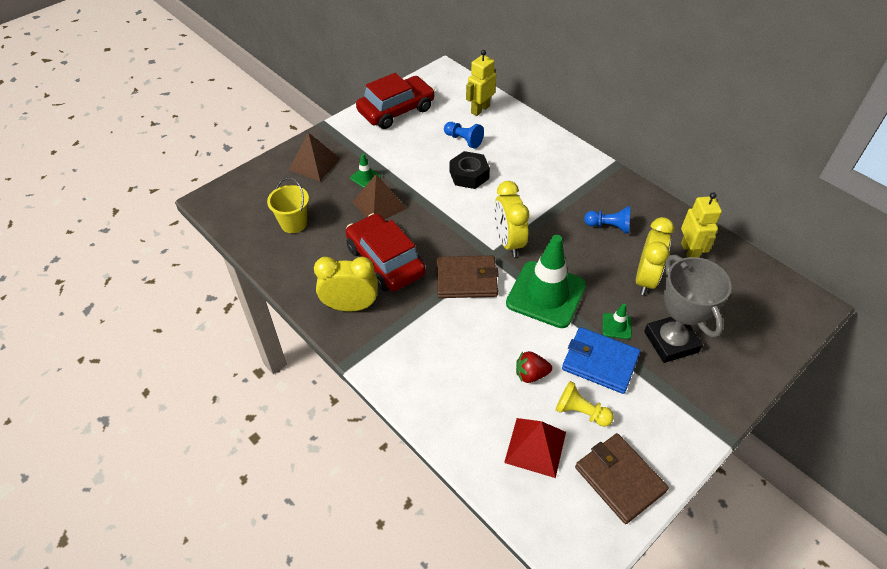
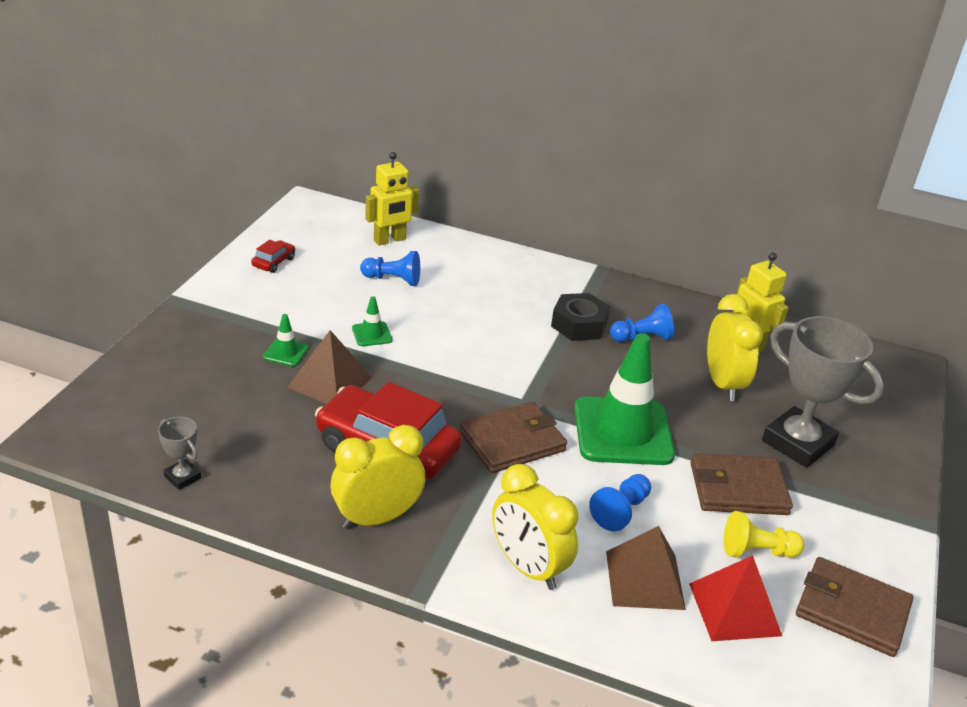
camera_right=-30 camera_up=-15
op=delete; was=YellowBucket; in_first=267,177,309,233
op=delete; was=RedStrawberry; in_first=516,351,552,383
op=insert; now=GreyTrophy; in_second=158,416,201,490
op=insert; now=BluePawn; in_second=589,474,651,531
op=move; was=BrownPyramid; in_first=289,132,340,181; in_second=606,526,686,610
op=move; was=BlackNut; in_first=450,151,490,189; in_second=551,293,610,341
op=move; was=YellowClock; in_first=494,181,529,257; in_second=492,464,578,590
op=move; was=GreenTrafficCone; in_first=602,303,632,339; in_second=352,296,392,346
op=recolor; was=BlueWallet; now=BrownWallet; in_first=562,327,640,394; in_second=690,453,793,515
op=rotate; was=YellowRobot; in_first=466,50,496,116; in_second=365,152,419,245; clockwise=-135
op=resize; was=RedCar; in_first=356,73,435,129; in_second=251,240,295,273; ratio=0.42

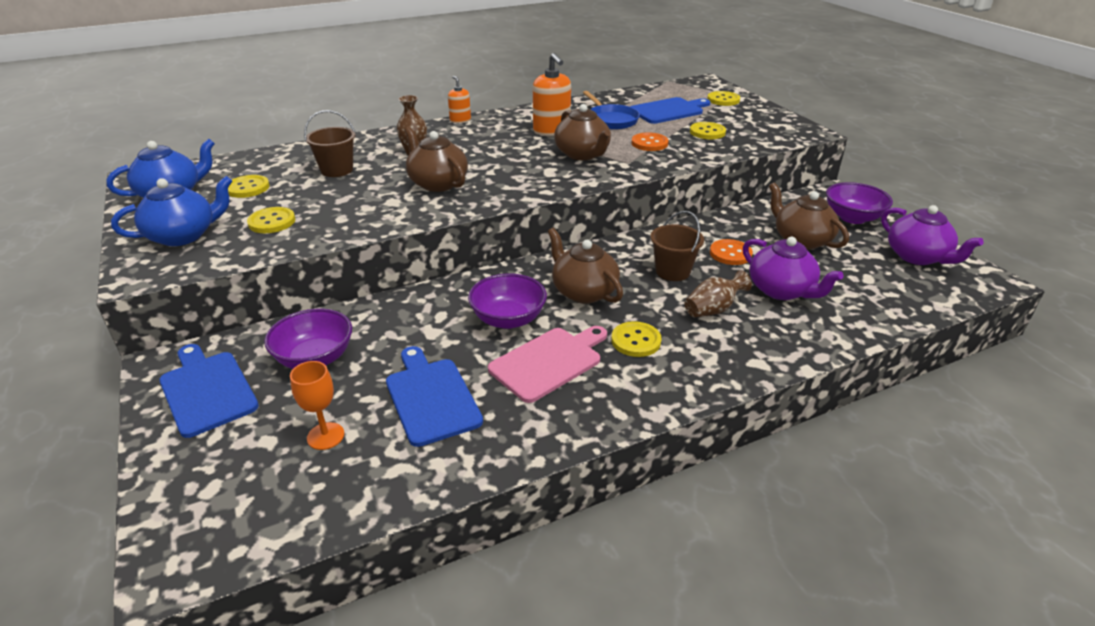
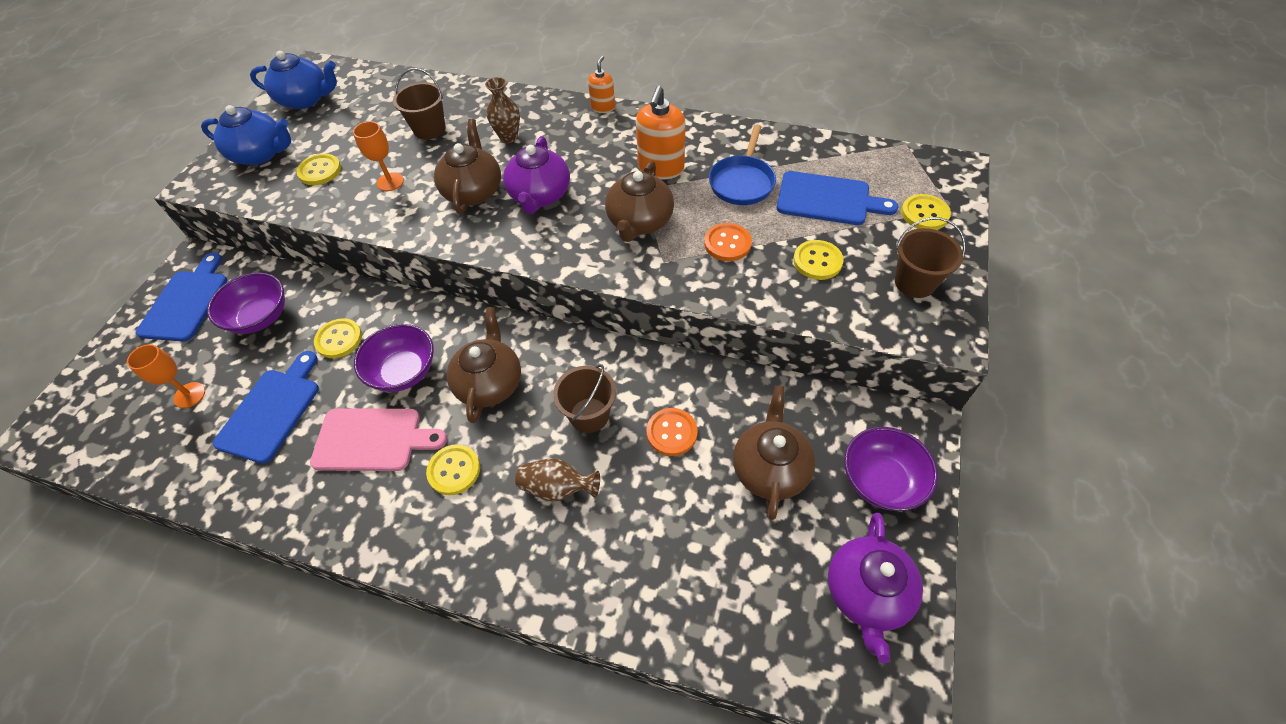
camera_right=45 camera_up=20
op=insert; now=OrangeGoblet; in_second=353,121,404,191
op=insert; now=BrownBucket; in_second=895,217,966,298
op=move; was=YellowButton; in_first=228,175,270,198; in_second=314,318,362,358
op=move; was=PurpleTeapot; in_first=743,237,844,300; in_second=503,136,570,214

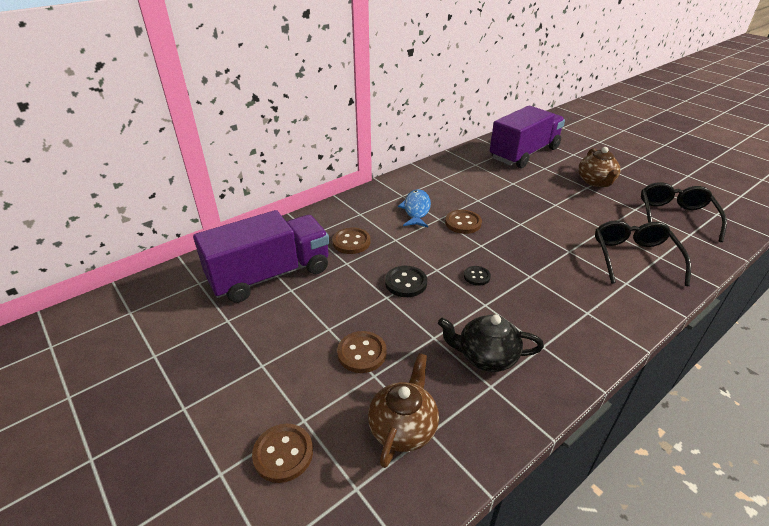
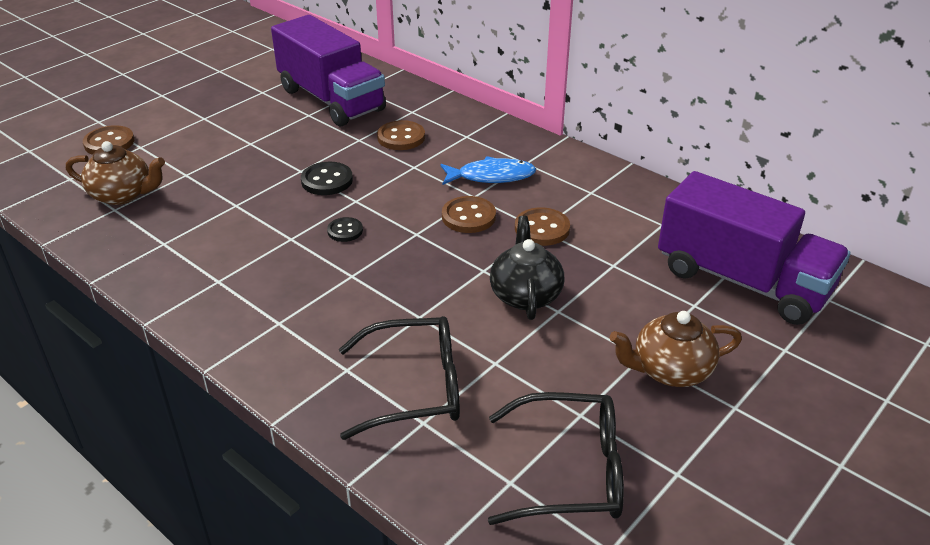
camera_right=80 camera_up=0
op=move; was=BrownButton; in_first=337,331,387,373; in_second=515,207,570,246
op=move; was=BlackTeapot; in_first=438,315,544,372; in_second=490,216,564,320

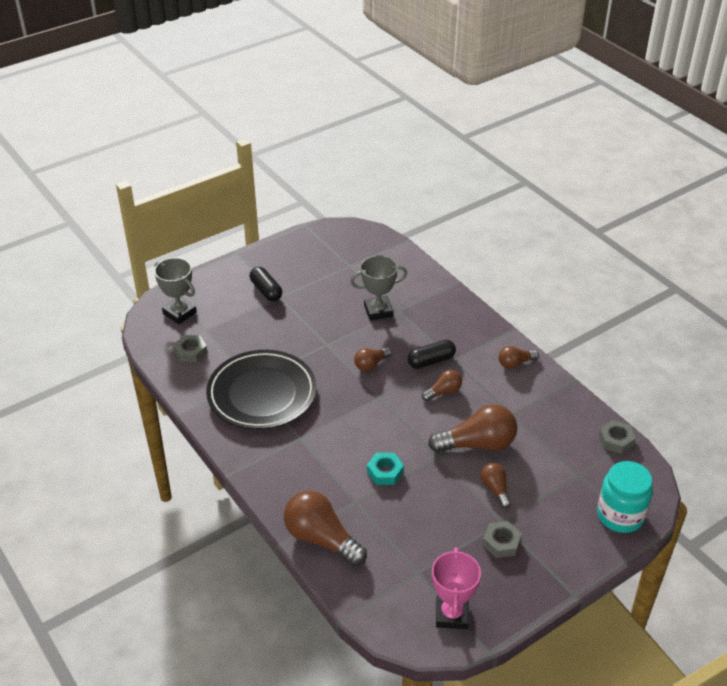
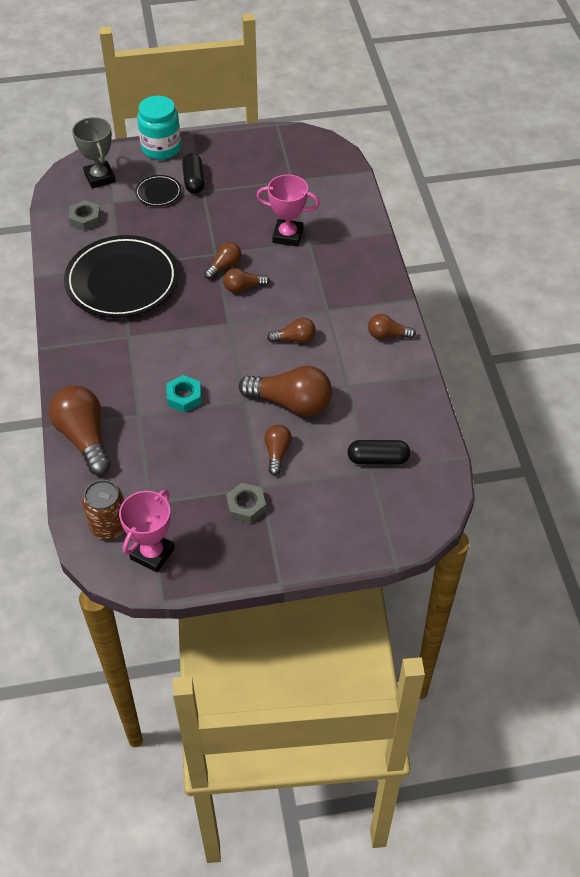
camera_right=25 camera_up=10
op=delete; was=GreyNut; in_first=599,420,636,454
op=insert; now=BrownCan; in_second=82,480,124,540
op=insert; now=BlackPlate; in_second=135,175,181,206
op=insert; now=BrownLightBulb; in_second=204,242,241,279
op=move; was=BlackCapsule; in_first=408,340,456,369; in_second=347,440,410,465
op=move; was=TurquoiseJar; in_first=597,461,653,533; in_second=137,96,181,160
op=recolor; was=GreyTrophy; now=PinkTrophy; in_first=350,255,407,321; in_second=257,175,320,246

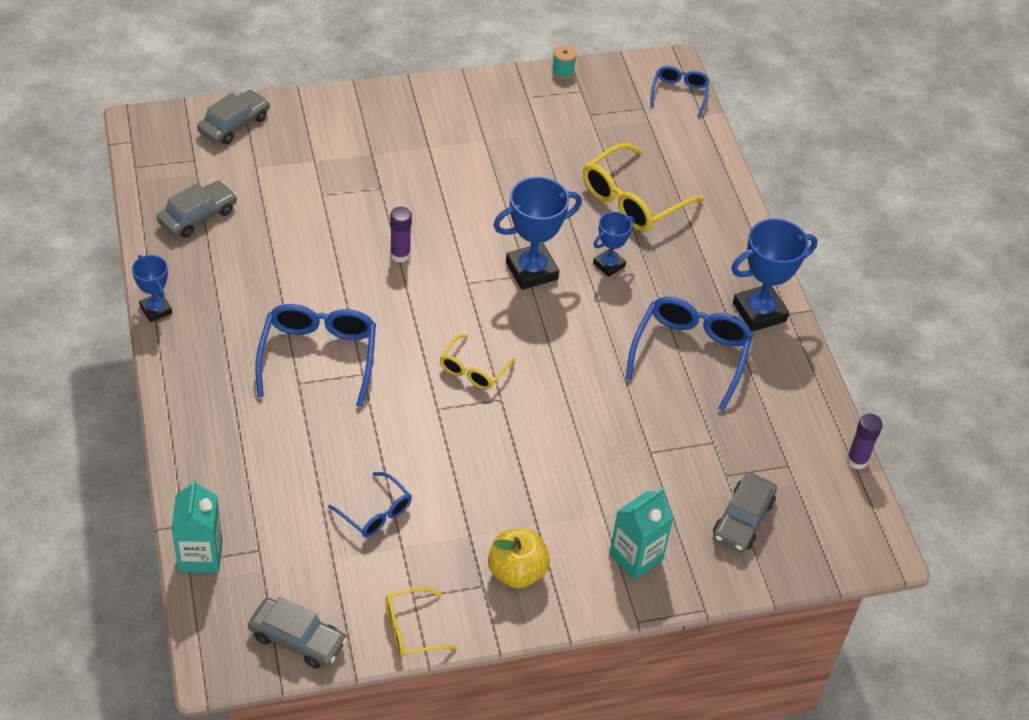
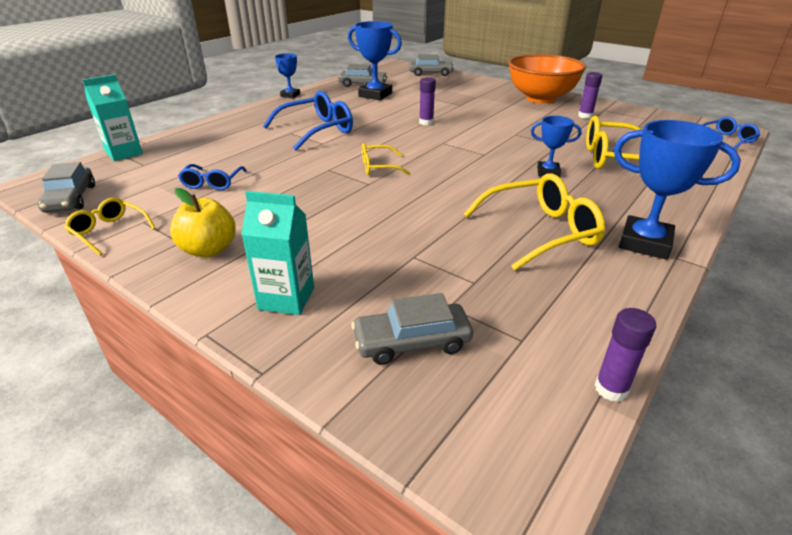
camera_right=55 camera_up=-15
op=delete; was=TurquoiseSpool; in_first=552,45,577,79
op=insert; now=OrangeBowl; in_second=508,54,586,103
op=insert; now=PurpleGlueStick; in_second=578,72,602,119
op=move; was=BlueTrophy; in_first=493,177,582,290; in_second=348,21,402,100
op=recolor; was=BlueGlasses; now=YellowGlasses; in_first=625,297,753,411; in_second=463,173,605,270

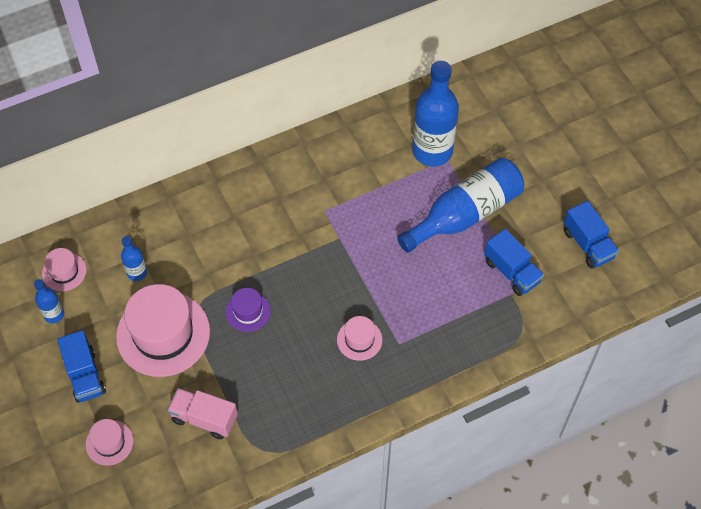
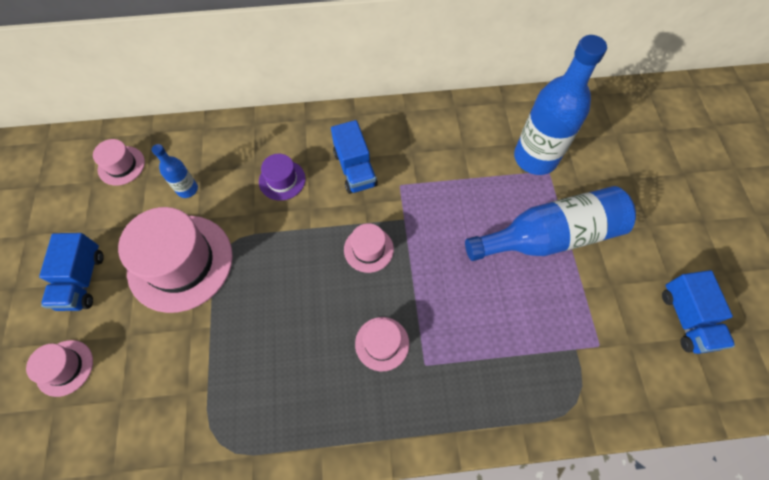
camera_right=20 camera_up=5
op=delete; was=BlueBottle; in_first=34,279,64,323
op=delete; was=PinkTruck; in_first=167,388,238,439
op=insert; now=PinkHat; in_second=344,223,394,273
op=move; was=PurpleHat; in_first=226,288,271,332; in_second=259,154,306,201
op=move; was=BlueTruck; in_first=484,229,544,296; in_second=331,120,378,194

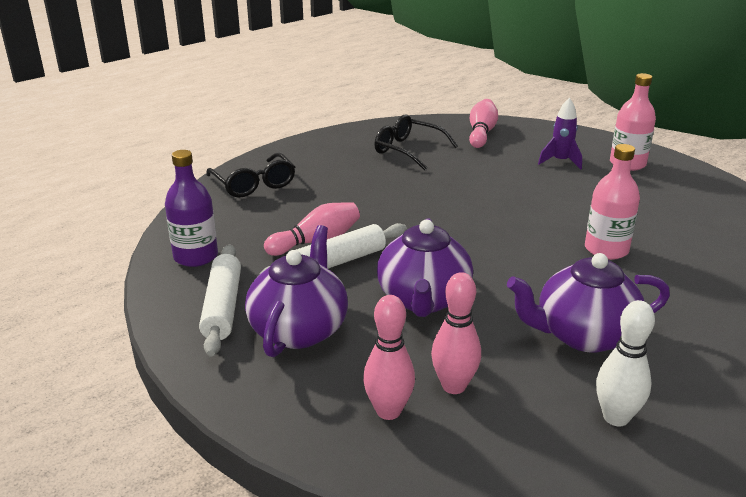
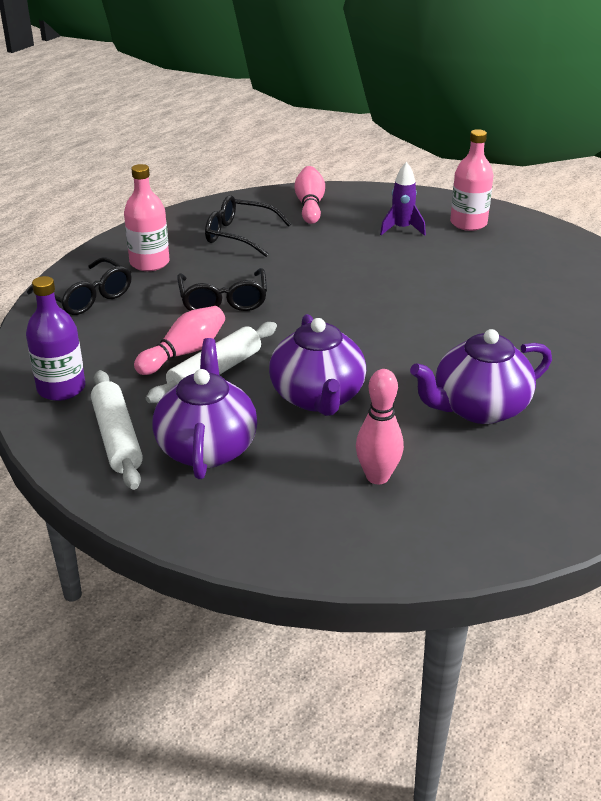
camera_right=-15 camera_up=5
op=delete; was=PinkBowlingPin; in_first=363,295,415,420
op=delete; was=WhiteBowlingPin; in_first=596,300,655,426
op=insert; now=BlackGlasses; in_second=177,268,267,311
op=move; was=PinkBottle; in_first=585,144,640,260; in_second=124,164,169,271

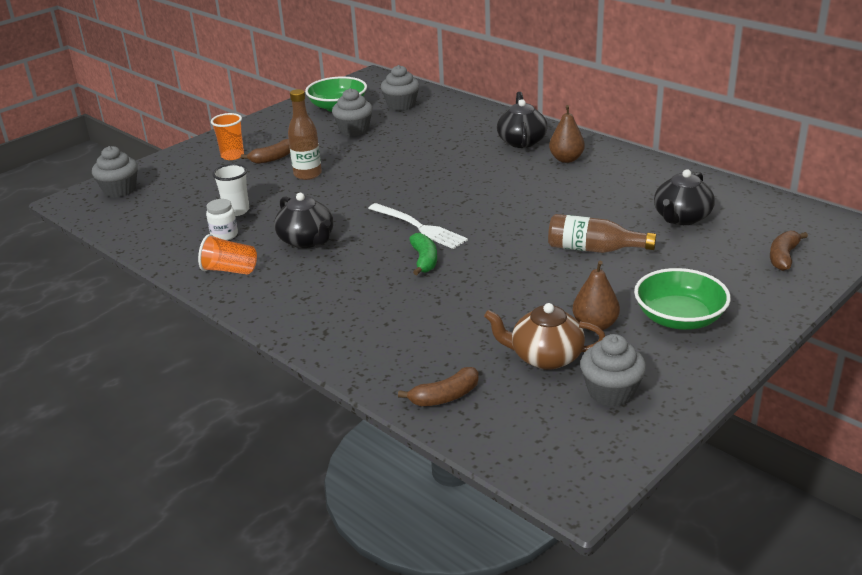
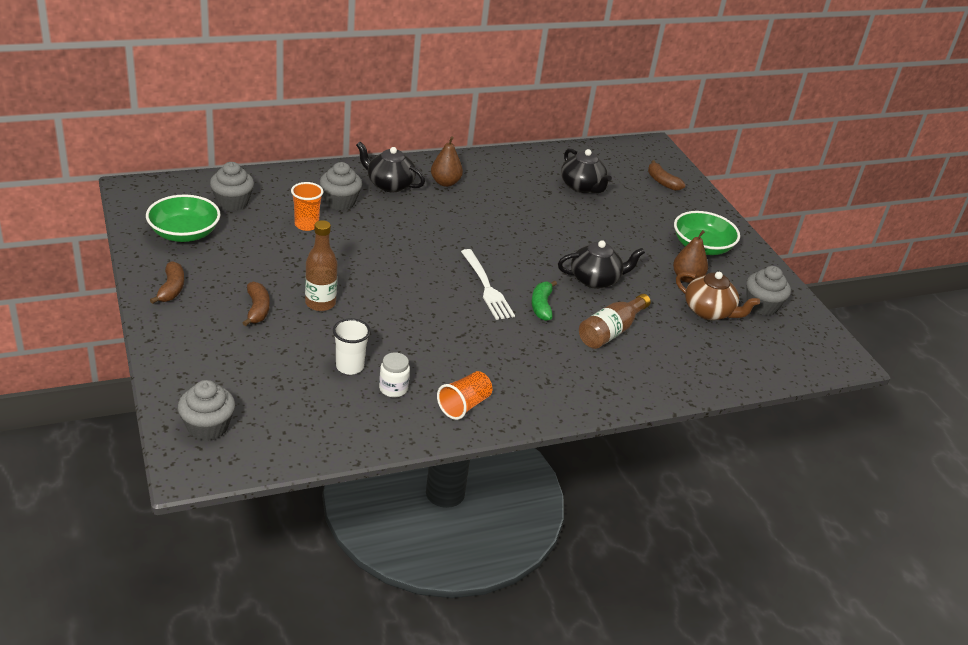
camera_right=-70 camera_up=5
op=move; was=OrangeCup; in_first=211,113,244,160; in_second=291,182,323,231
op=move; was=BlackTeapot; in_first=274,193,333,248; in_second=558,240,645,289
op=move; was=GreyCupcake; in_first=332,88,373,136; in_second=320,162,362,210
op=move; was=BrownBanana; in_first=398,367,479,406; in_second=150,261,184,304
op=move; was=BrownBottle; in_first=548,214,656,253; in_second=579,294,651,349
op=rotate; was=WhiteFork; in_first=368,203,468,249; in_second=461,249,515,320; clockwise=90
op=rotate; was=GreenBanana; in_first=409,233,437,275; in_second=531,280,557,321; clockwise=-105
op=rotate; was=BrownTeapot; in_first=484,303,605,370; in_second=676,272,760,320; clockwise=-90

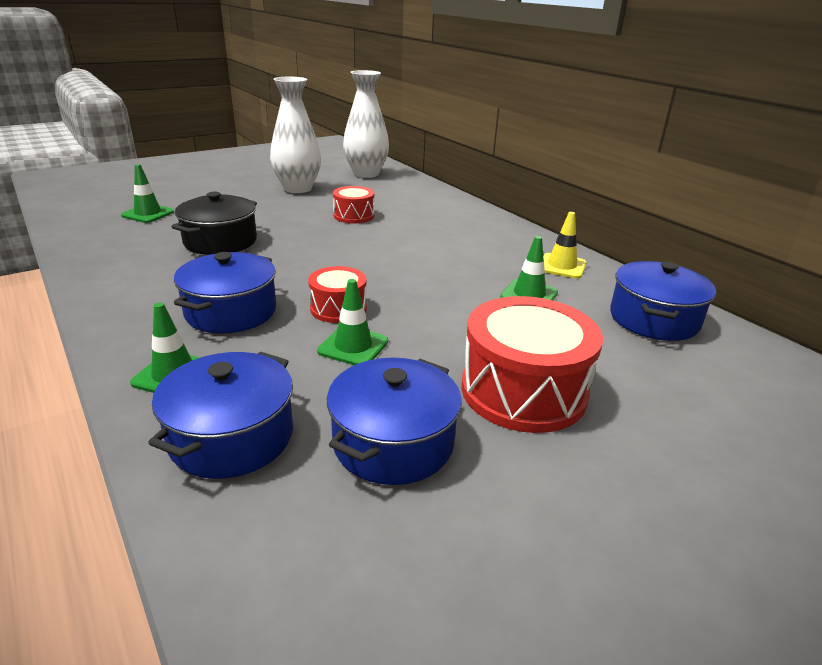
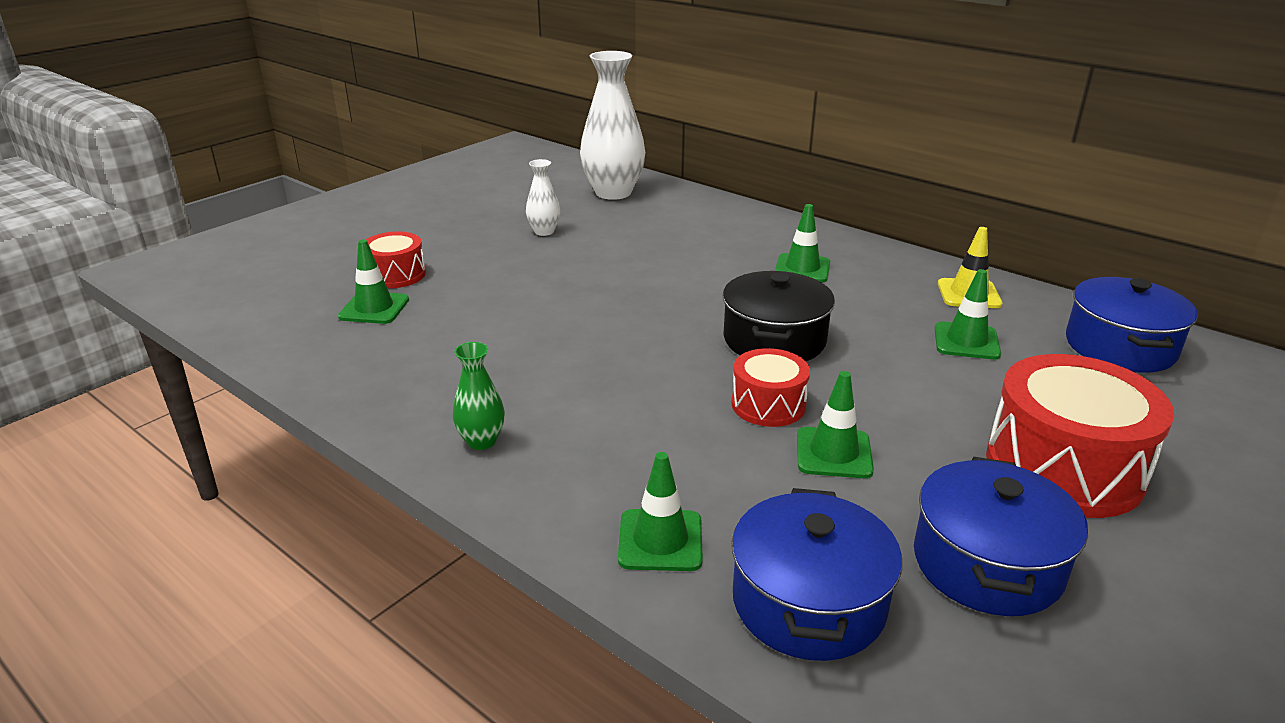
camera_right=-15 camera_up=0
op=delete; was=BluePot; in_first=174,252,276,333
op=insert; now=GreenVase; in_second=453,342,505,450
op=insert; now=GreenTrafficCone; in_second=775,204,830,282
op=move; was=BlackPot; in_first=172,192,257,255; in_second=723,271,835,361
op=move; was=RedDrum; in_first=333,186,374,223; in_second=366,231,426,288
op=resize; was=WhiteVase; in_first=270,77,321,193; in_second=526,159,560,236; ratio=0.49

